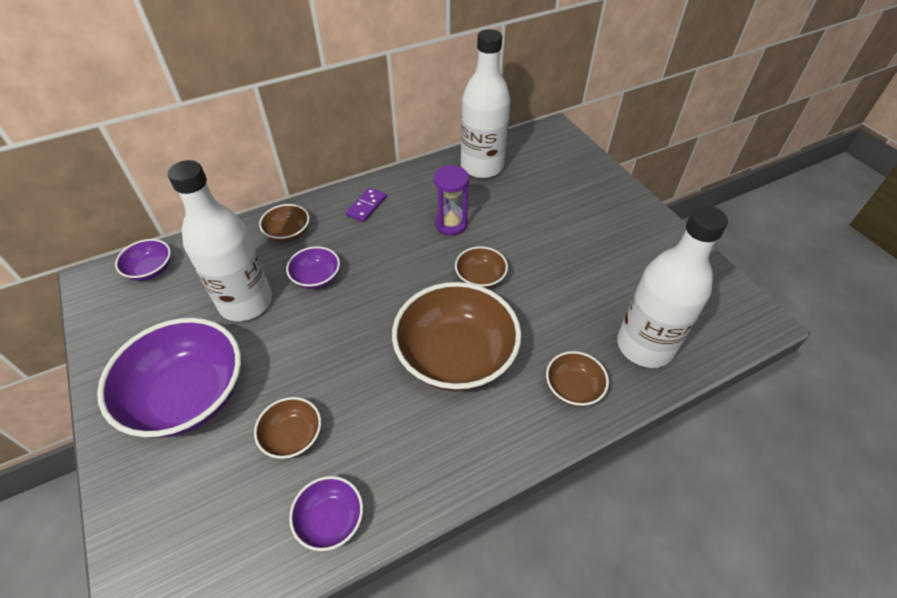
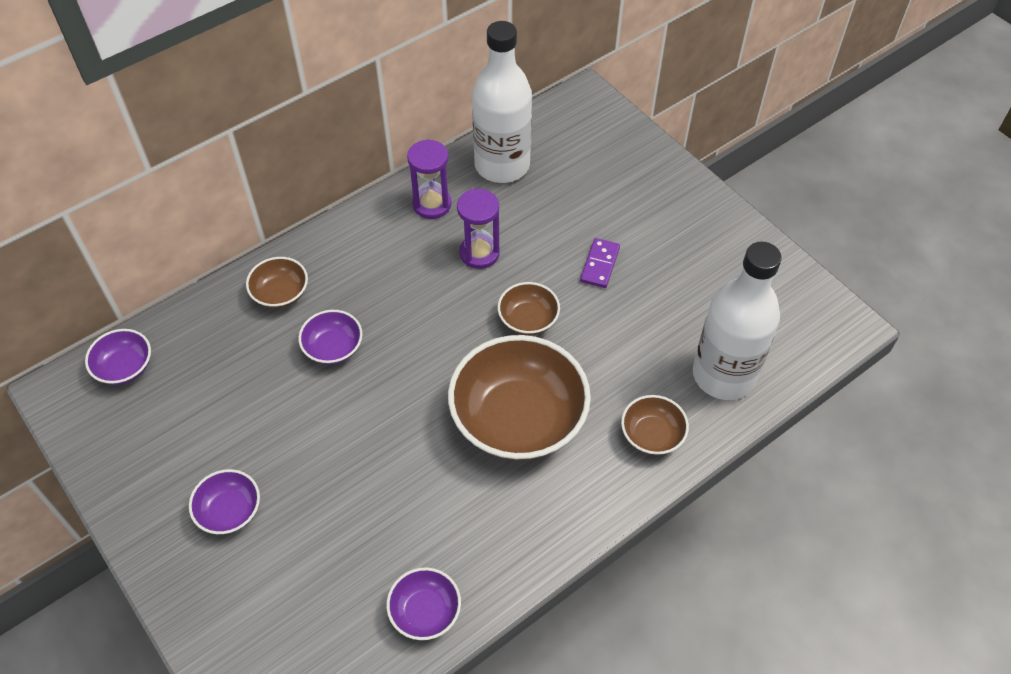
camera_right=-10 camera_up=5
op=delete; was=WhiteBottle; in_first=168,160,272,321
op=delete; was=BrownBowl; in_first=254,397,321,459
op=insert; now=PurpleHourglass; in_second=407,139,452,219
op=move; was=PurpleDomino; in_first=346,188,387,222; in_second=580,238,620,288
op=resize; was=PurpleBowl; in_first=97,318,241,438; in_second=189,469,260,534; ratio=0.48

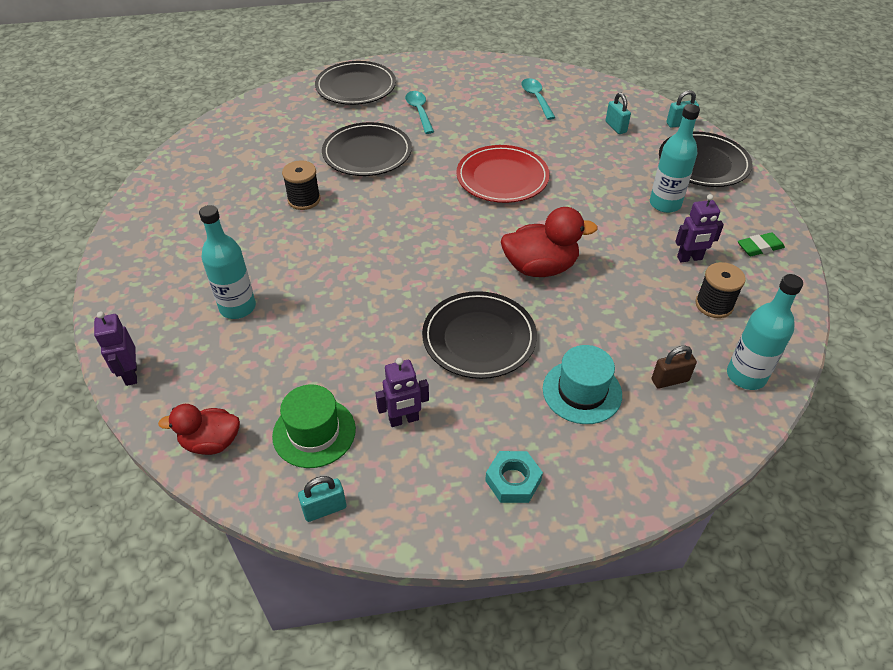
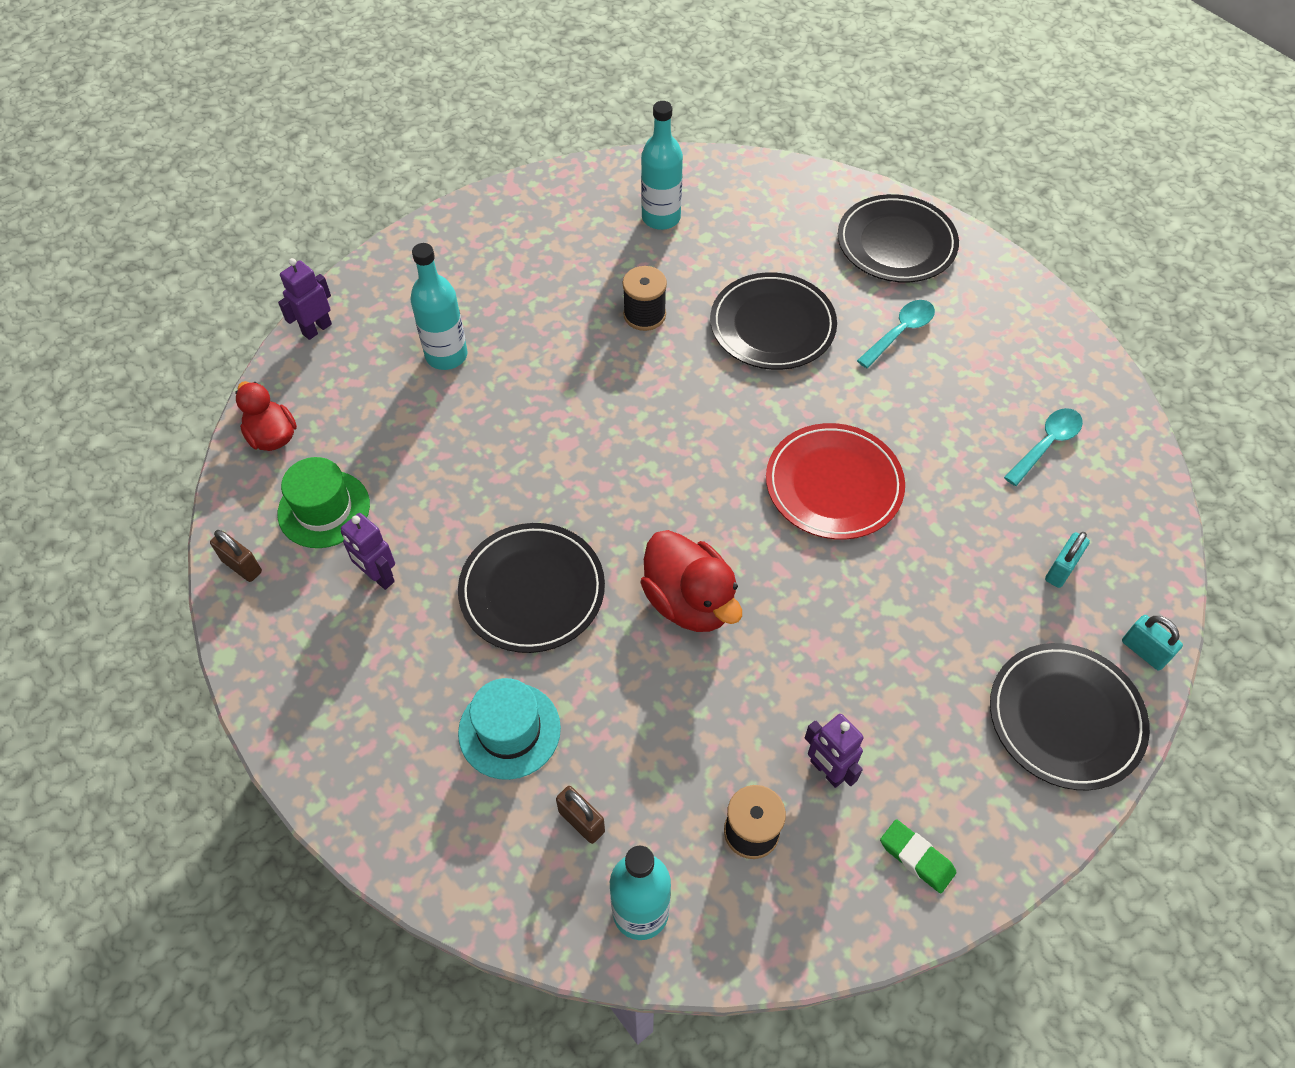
camera_right=60 camera_up=10
op=delete; was=TurquoiseNut; in_first=485,451,543,503
op=move; was=TurquoiseBottle; in_first=650,104,700,213; in_second=641,101,683,230
op=recolor; was=TurquoisePadlock; now=BrownPadlock; in_first=298,476,346,522; in_second=210,530,262,582

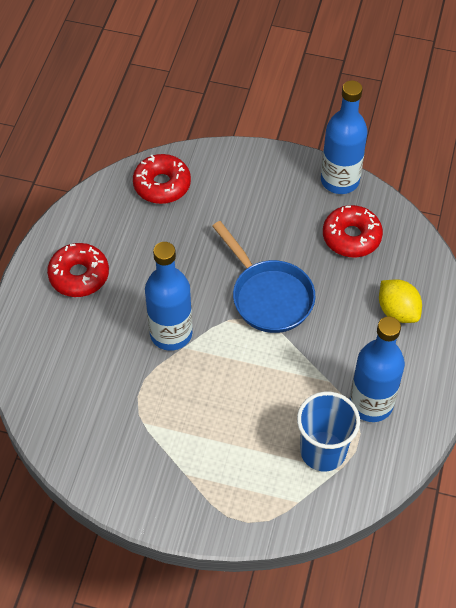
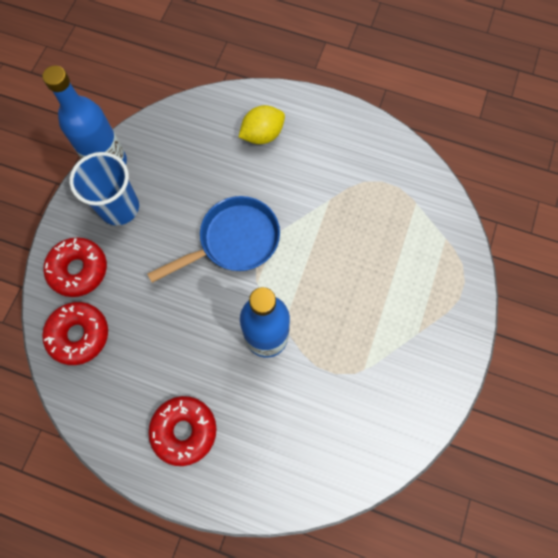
camera_right=-85 camera_up=15
op=delete; was=BlueBottle; in_first=350,316,405,422
op=move; was=BlueCup; in_first=297,392,360,471; in_second=70,152,139,225
op=move; was=RedDonut; in_first=323,205,383,258; in_second=43,237,107,297

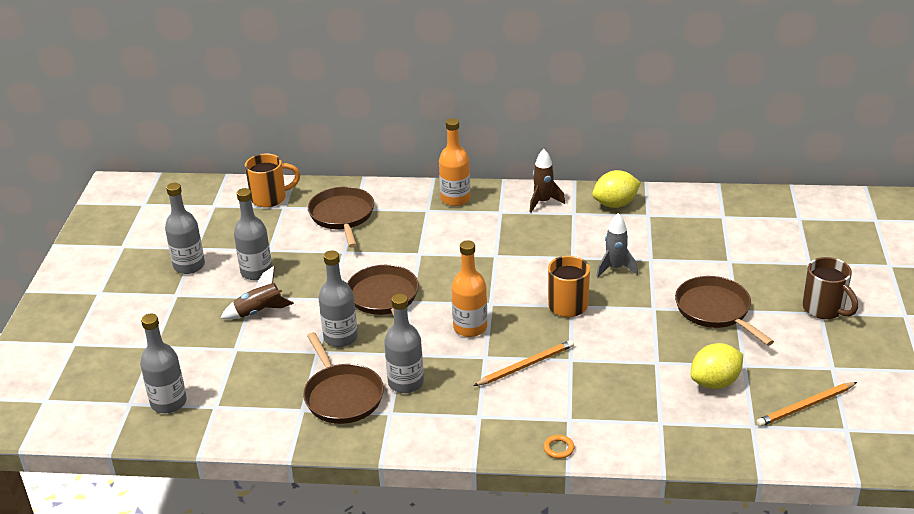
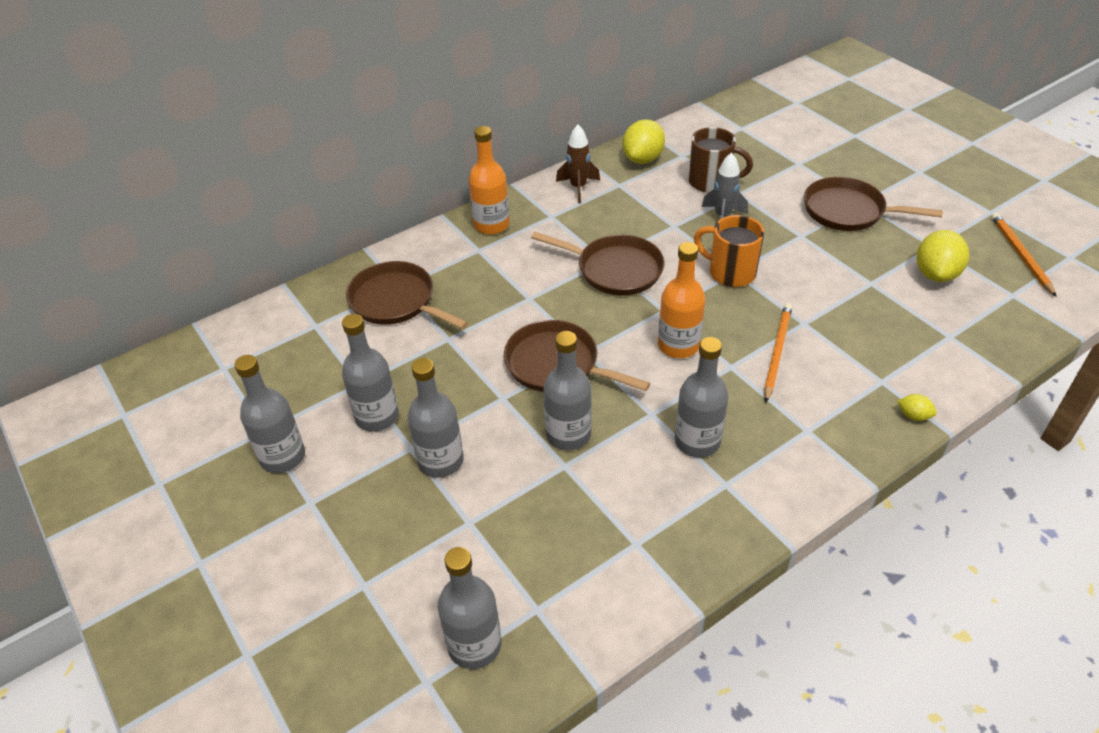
camera_right=-40 camera_up=10
op=delete; was=OrangeMug; in_first=245,154,300,208
op=move; was=BrownPan; in_first=303,332,384,424; in_second=531,232,665,295
op=move; was=BrownMug; in_first=803,257,858,319; in_second=688,127,753,192
op=replace; was=BrownRocket; now=GreyBottle; in_first=220,266,294,319; in_second=408,358,464,478
op=replace; was=OrangeRing; now=YellowLemon; in_first=543,435,574,459; in_second=897,394,937,421
op=rotate; was=OrangePencil; in_first=756,382,857,427; in_second=991,213,1057,297; clockwise=150

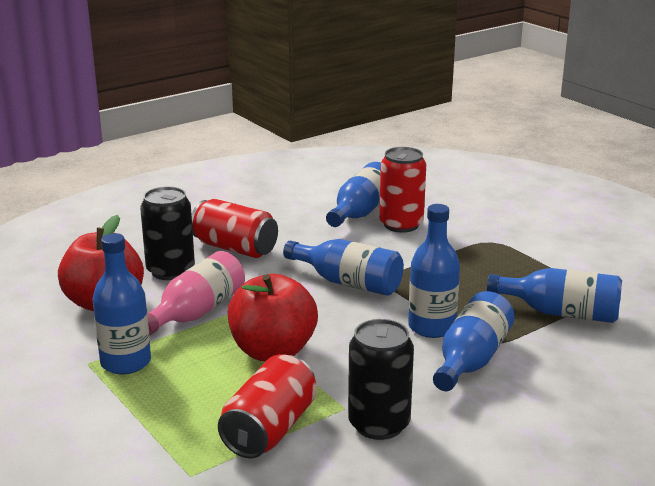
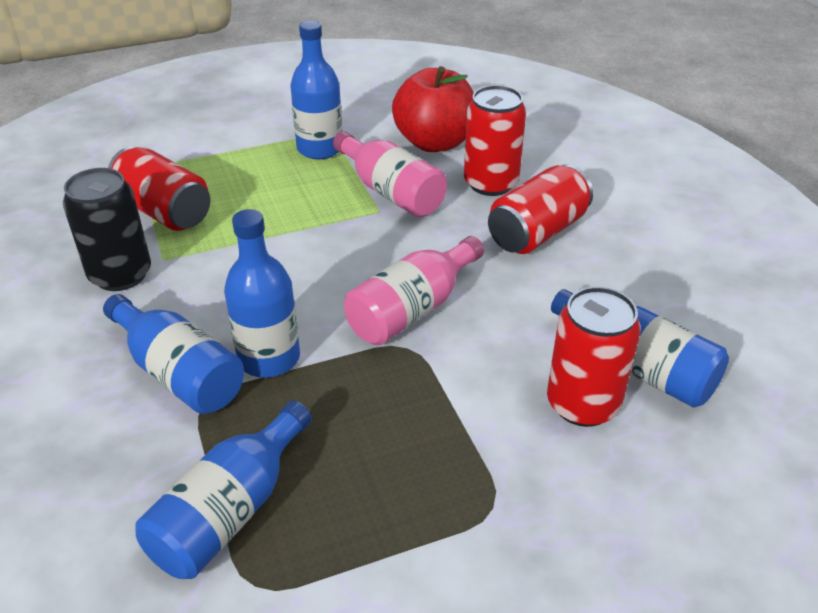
camera_right=105 camera_up=15
op=delete; was=RedApple; in_first=228,274,318,361
op=recolor; was=BlackCan; now=RedCan; in_first=140,186,195,280; in_second=464,85,526,196
op=recolor; was=BlueBottle; now=PinkBottle; in_first=283,239,404,296; in_second=344,236,484,345

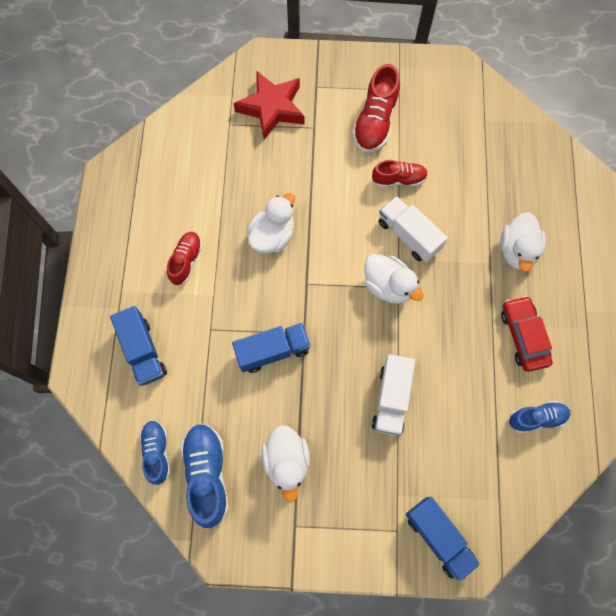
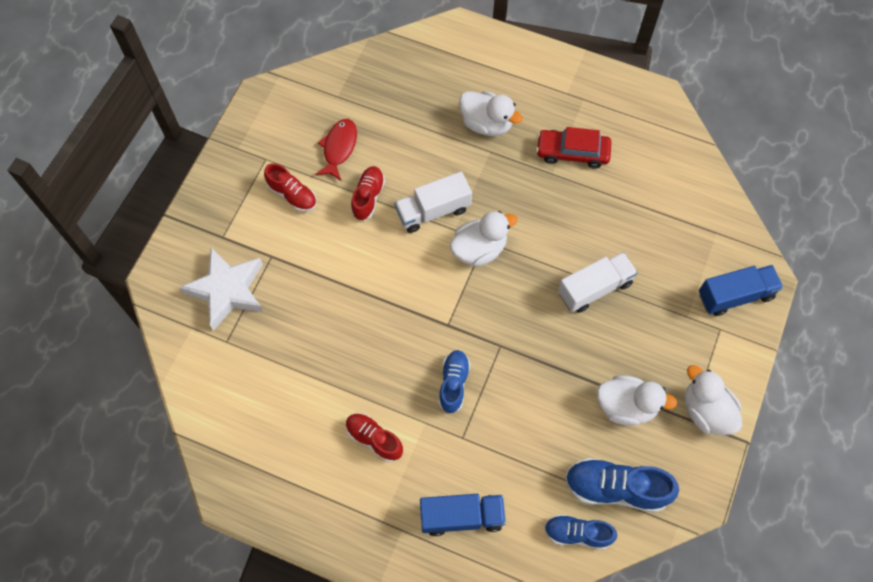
camera_right=-70 camera_up=-5
op=delete; was=BlueTruck; in_first=232,323,311,373
op=insert; now=RedFish; in_second=315,119,357,181
op=move; was=WhiteDuck; in_first=247,193,295,254; in_second=685,365,742,435
op=move; was=BlueShoe; in_first=509,401,571,433; in_second=439,350,470,414
op=recolor; was=RedStar; now=WhiteStar; in_first=233,70,305,140; in_second=179,247,263,331
op=rotate; was=WhiteTruck; in_first=372,354,415,436; in_second=558,252,638,313; clockwise=-60
op=resize; was=RedShoe; in_first=352,64,400,153; in_second=264,163,316,212; ratio=0.64

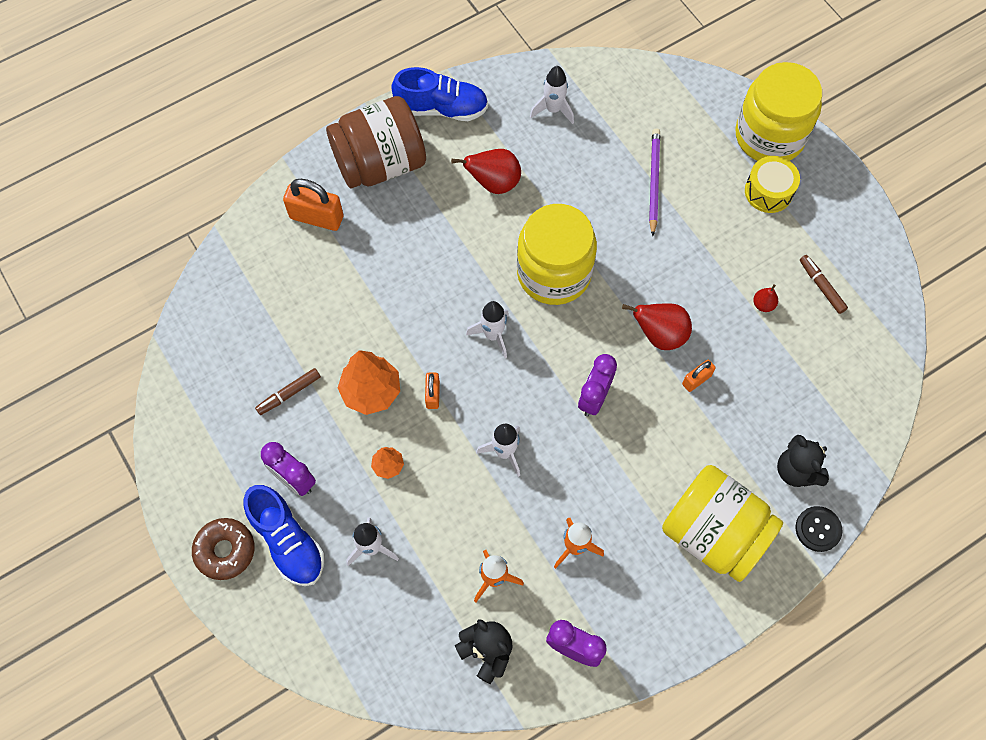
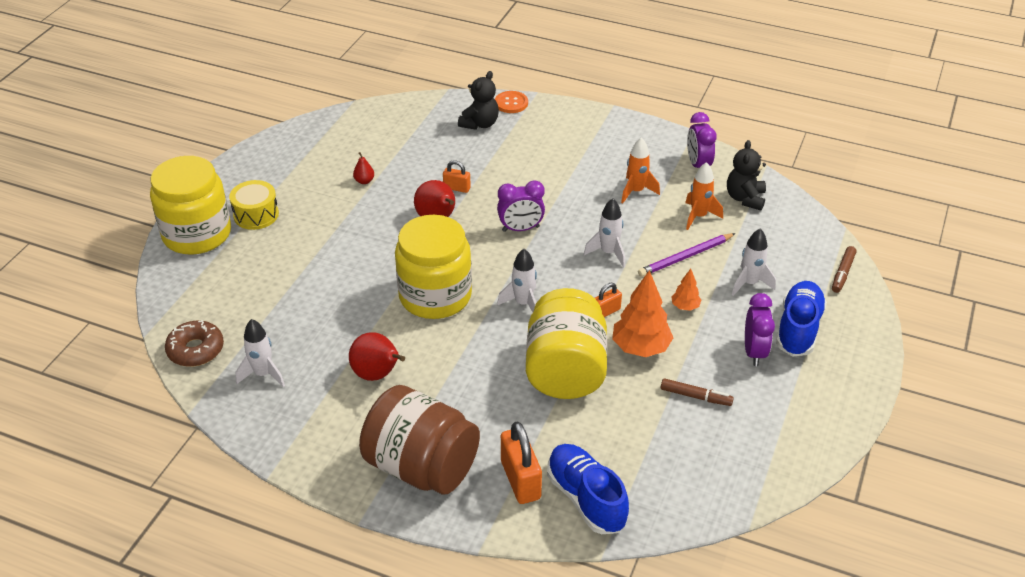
camera_right=-125 camera_up=-25
op=move; was=BrownDonut; in_first=192,518,255,580; in_second=165,320,224,367
op=move; was=BlueShoe; in_first=391,67,488,121; in_second=547,444,629,534
op=move; was=PurplePencil; in_first=649,129,660,236; in_second=638,233,736,277
op=move; was=YellowJar; in_first=662,465,783,582; in_second=526,288,607,399
op=move; was=BrownMarker; in_first=800,255,848,314; in_second=832,246,856,293
op=recolor; was=BlackButton; now=OrangeButton; in_first=796,506,842,552; in_second=495,91,528,113

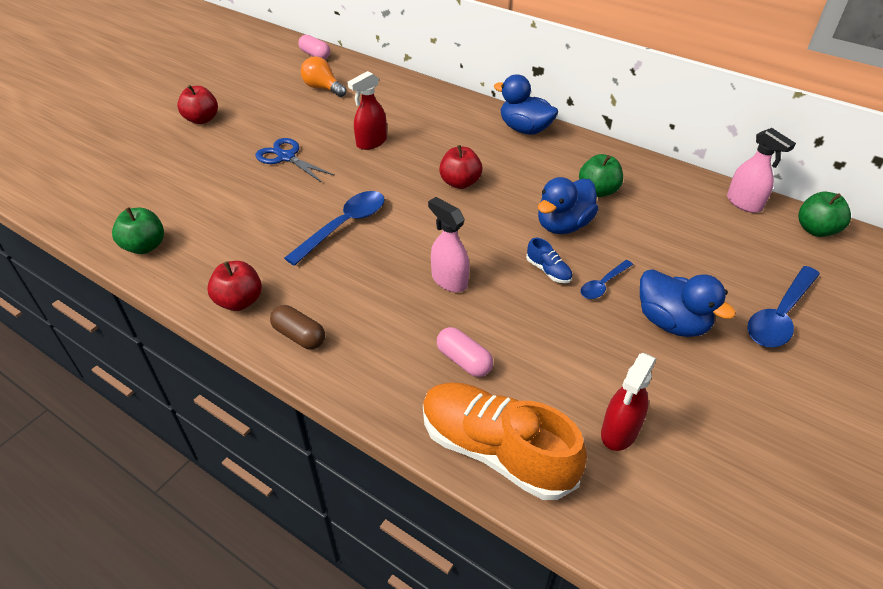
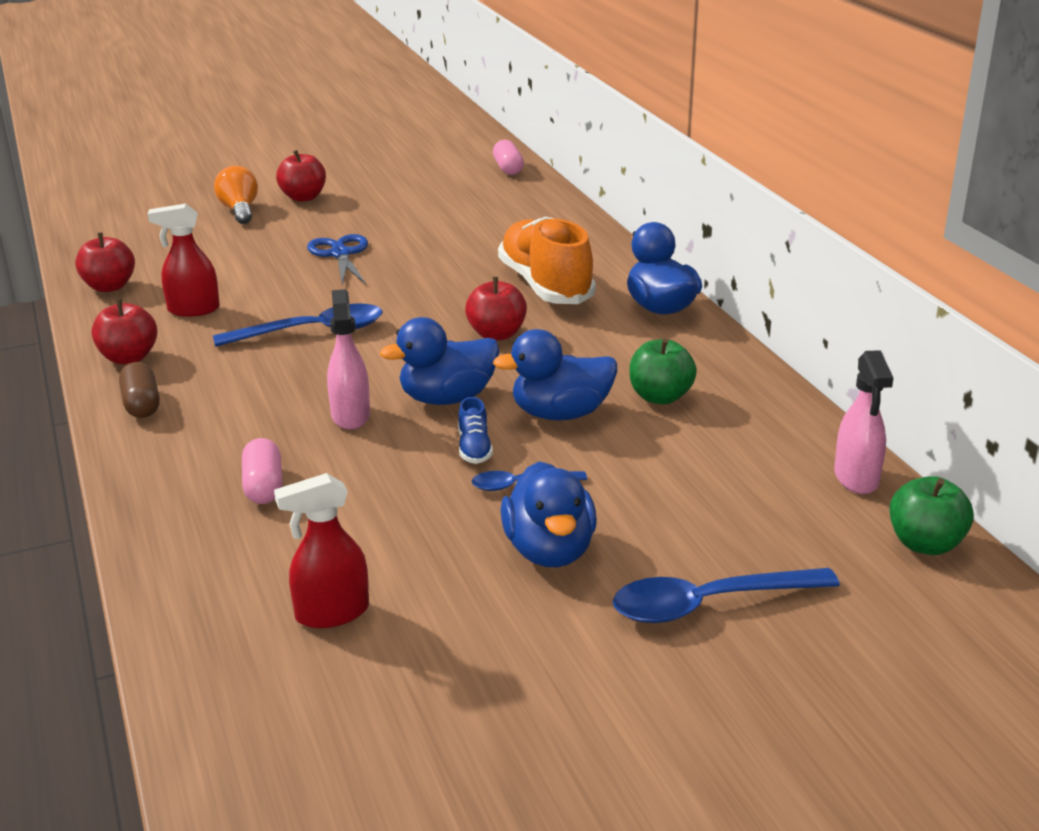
camera_right=35 camera_up=-15
op=insert; now=BlueDuck; in_second=380,317,499,405
op=move; was=OrangeLightBulb; in_first=301,56,347,97; in_second=214,166,258,224
op=move; was=RedSprayBottle; in_first=347,71,387,150; in_second=148,204,220,317
op=move; was=OrangeShoe; in_first=423,383,587,500; in_second=498,217,596,304
op=recolor; was=GreenApple; now=RedApple; in_first=112,207,164,254; in_second=75,232,135,292

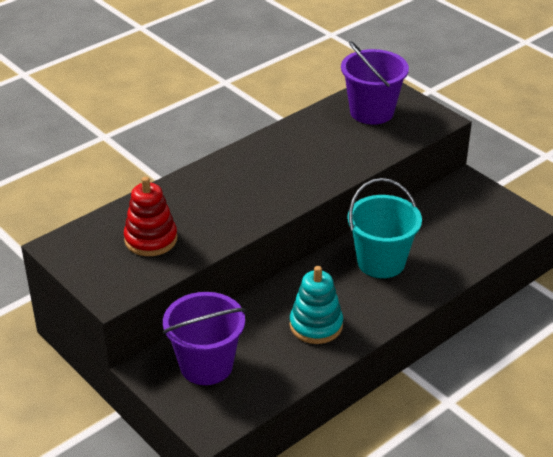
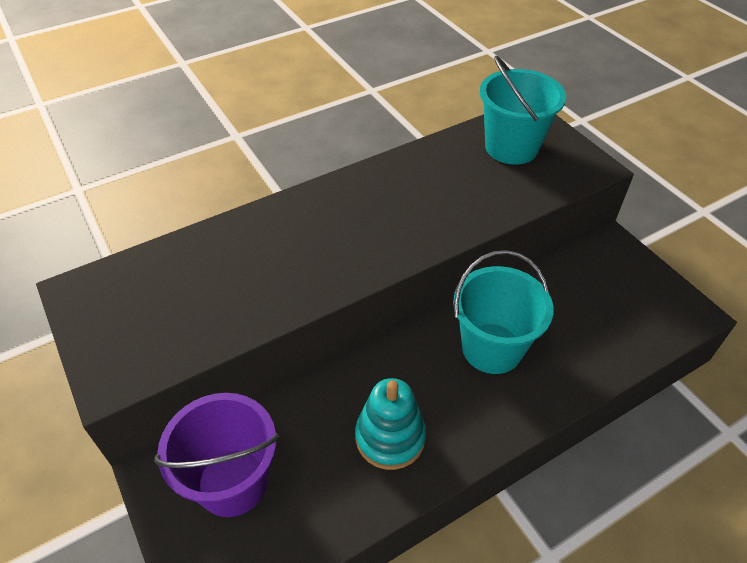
camera_right=10 camera_up=10
op=delete; was=RedStackingToy; in_first=124,177,177,256
op=recolor; was=PurpleBucket; now=TurquoiseBucket; in_first=341,41,409,125; in_second=480,56,566,165

